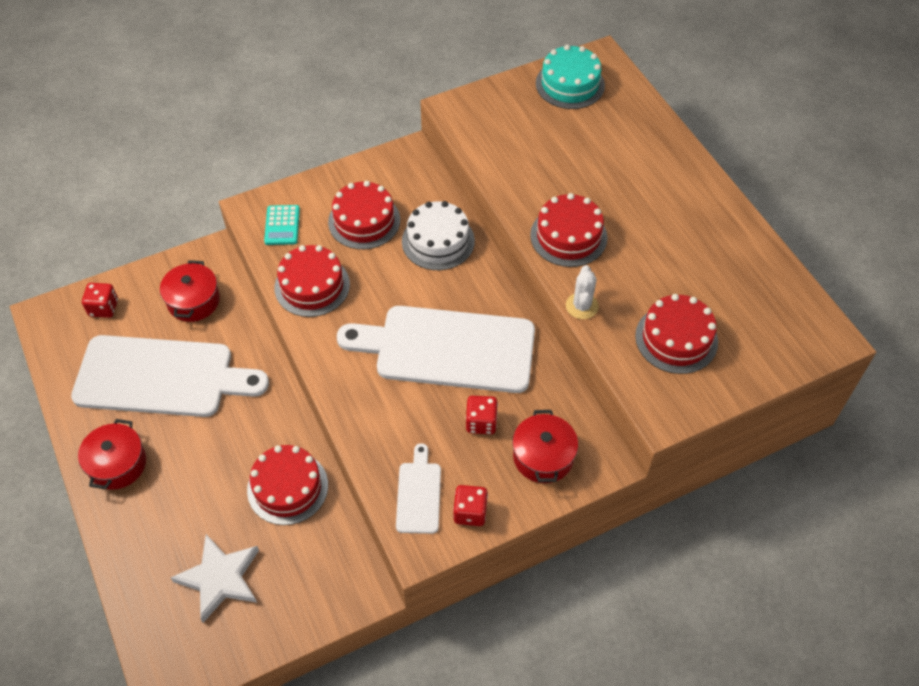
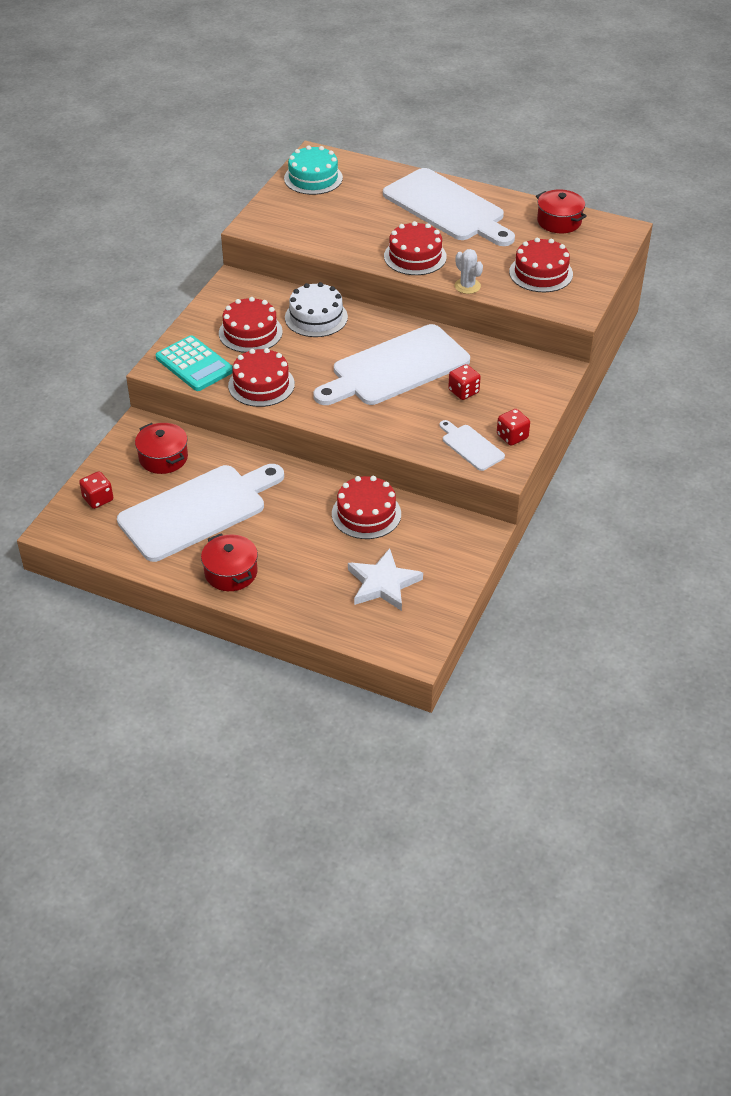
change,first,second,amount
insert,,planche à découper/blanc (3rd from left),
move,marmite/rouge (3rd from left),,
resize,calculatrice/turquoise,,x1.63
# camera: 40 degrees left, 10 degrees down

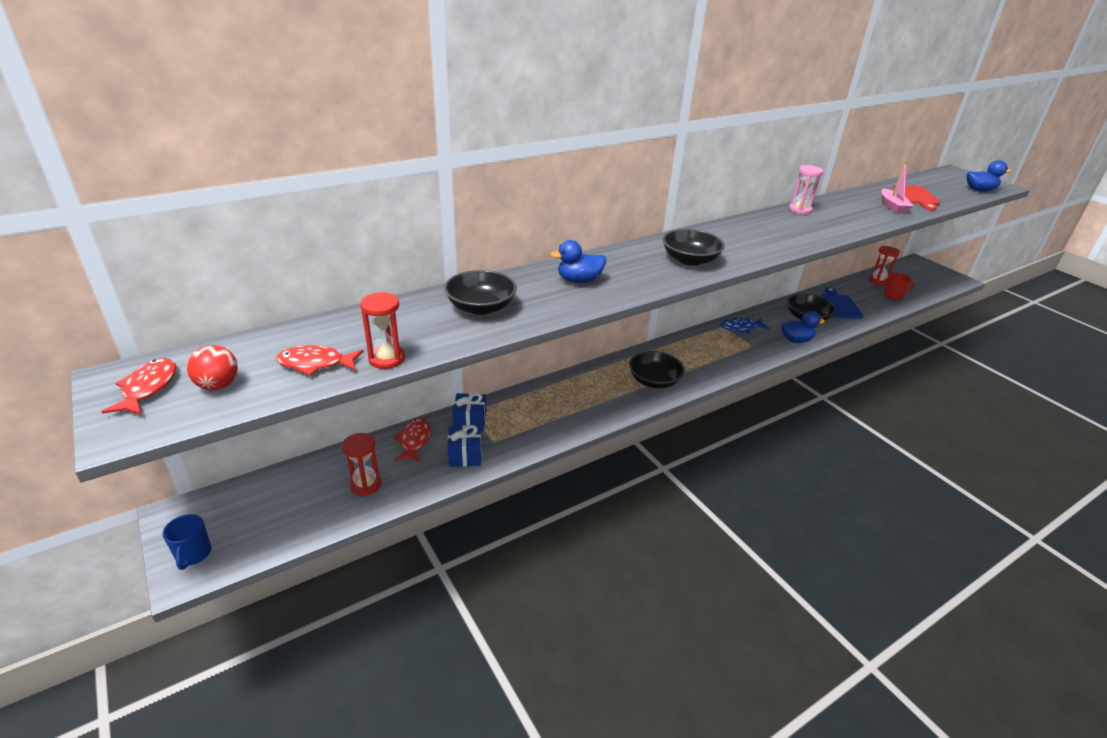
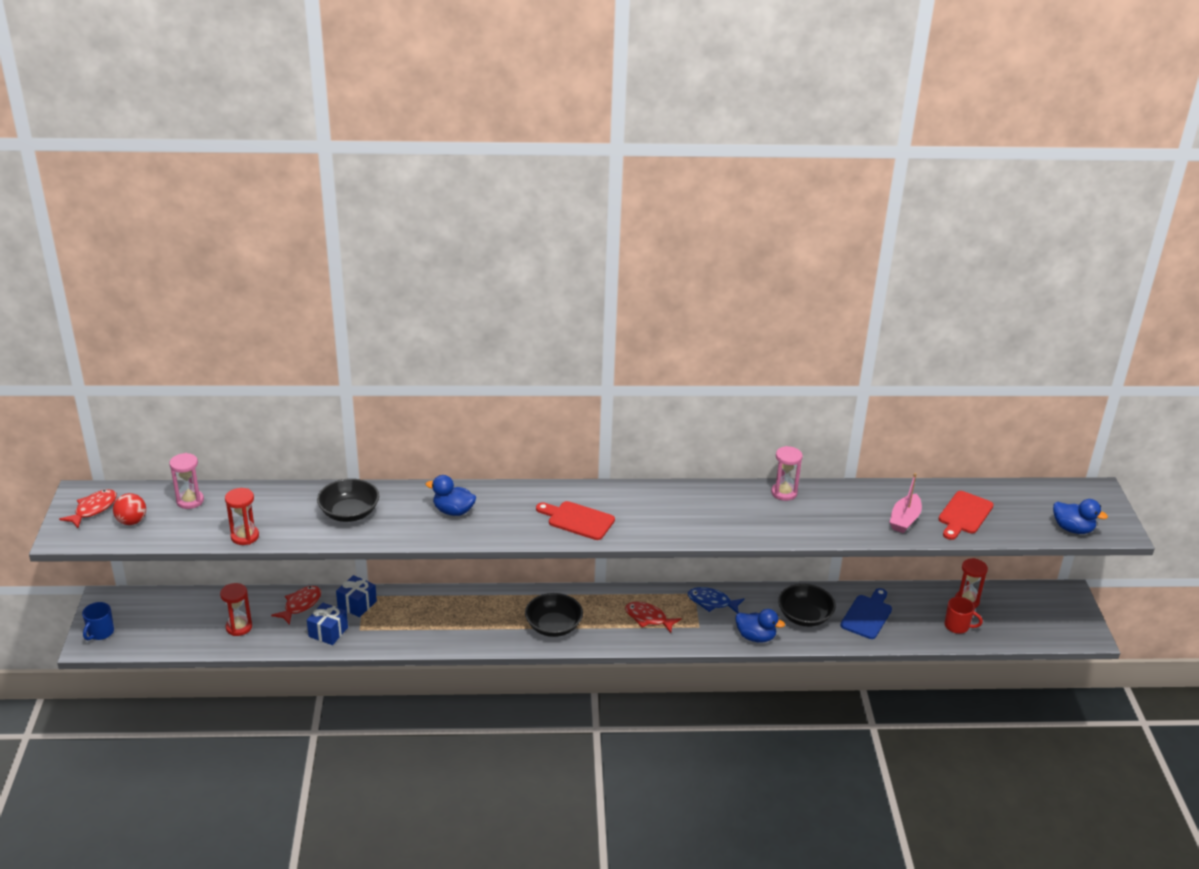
change,first,second,amount
insert,,sablier/rose (1st from left),
move,poisson/rouge (2nd from left in the first image),poisson/rouge (3rd from left),
replace,bol/noir (3rd from left),planche à découper/rouge (1st from left),
# camera: 30 degrees right, 0 degrees up

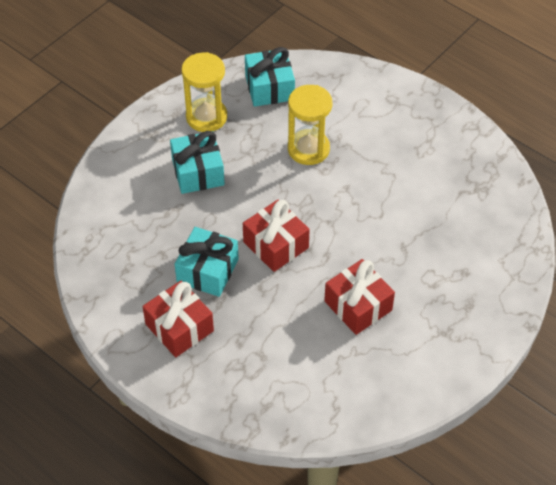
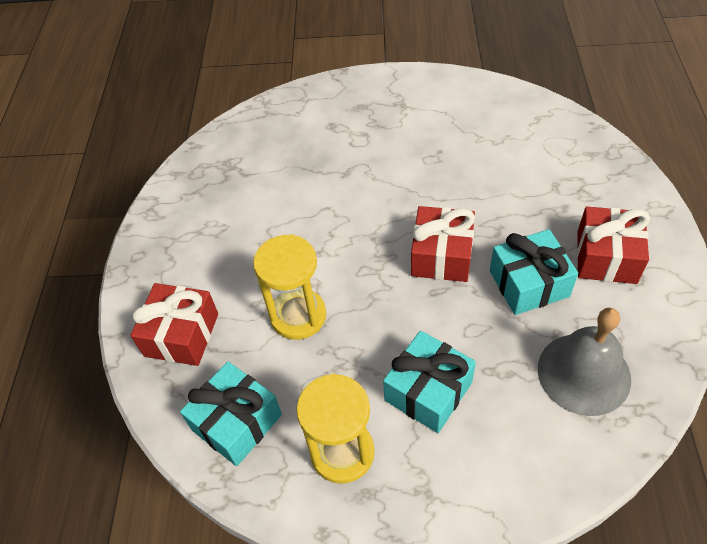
change,first,second,amount
insert,,cloche/gris,
move,cadeau/rouge (3rd from left in the first image),cadeau/rouge (1st from left),
# camera: 125 degrees left, 0 degrees up

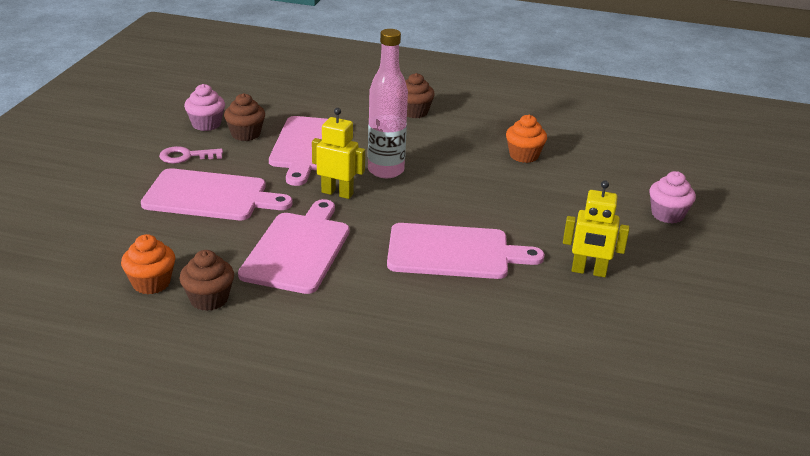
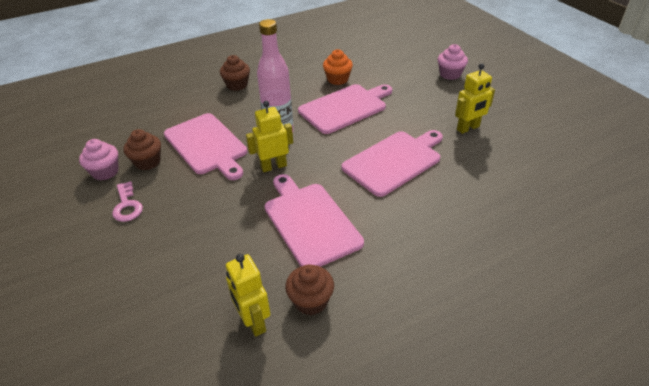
change,first,second,amount
move,planche à découper/rose (1st from left in the first image),planche à découper/rose (3rd from left),
replace,muffin/orange (1st from left),robot/jaune (1st from left),
rotate,clé/rose,,60 degrees counterclockwise
# camera: 40 degrees left, 10 degrees up

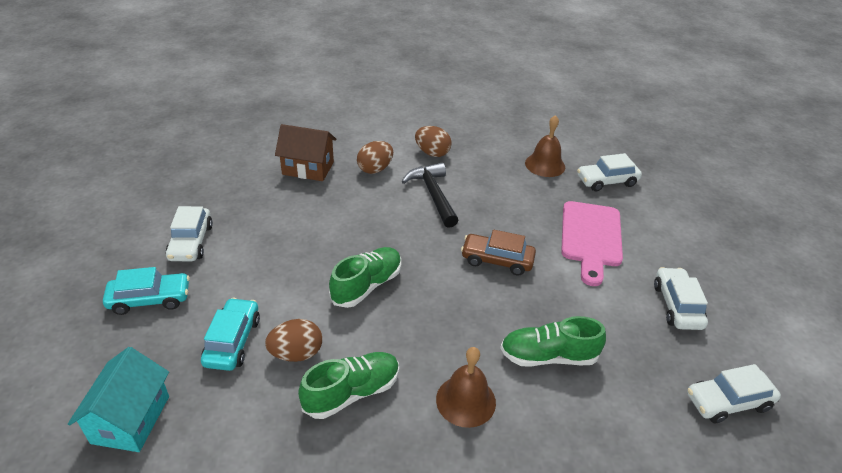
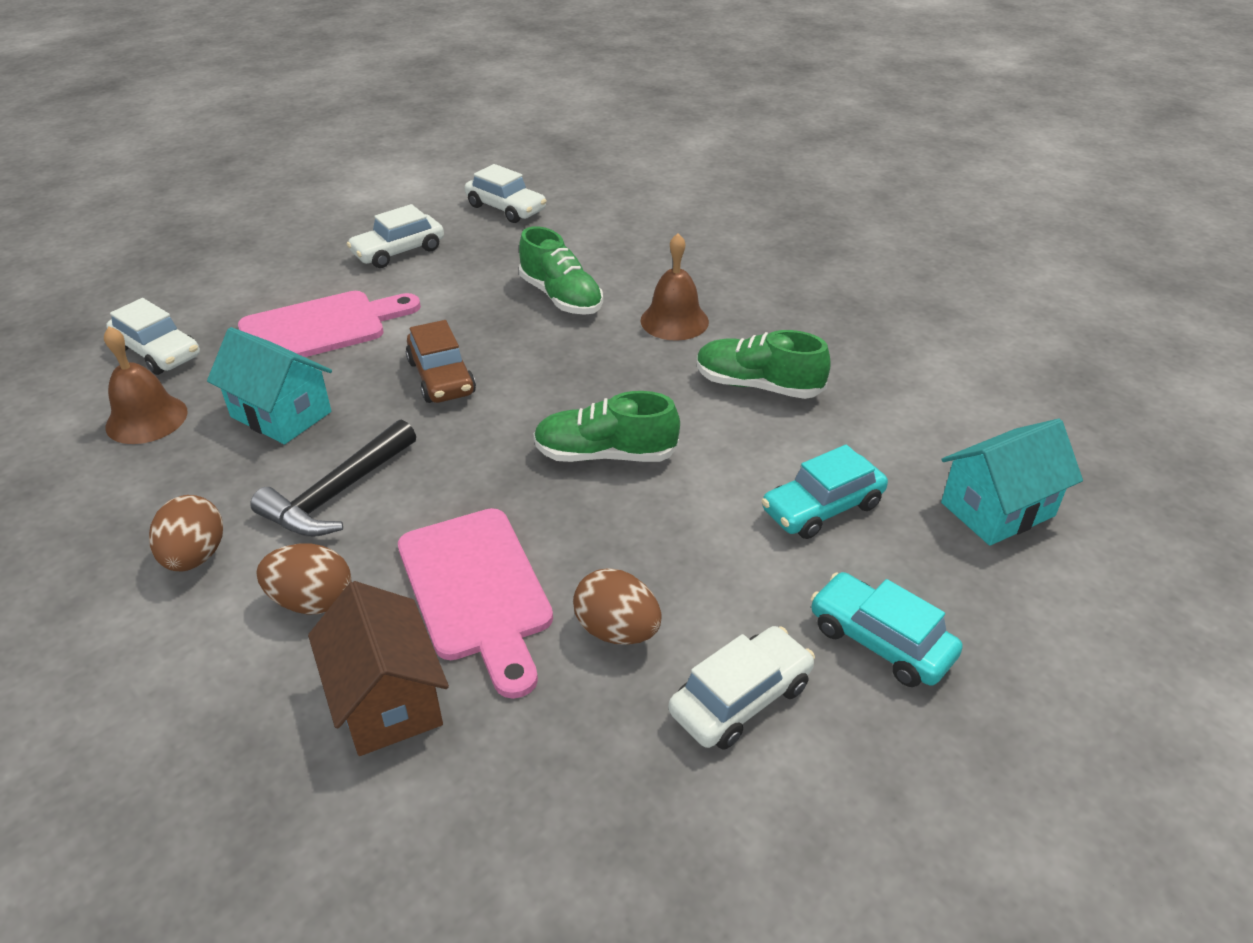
change,first,second,amount
insert,,maison/turquoise (1st from left),
insert,,planche à découper/rose (2nd from left),
move,œuf/marron (1st from left in the first image),œuf/marron (3rd from left),
# camera: 125 degrees left, 0 degrees up

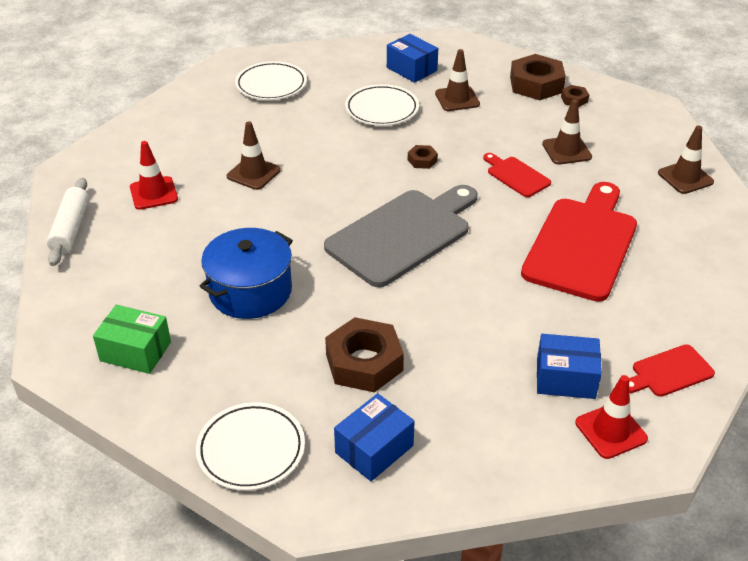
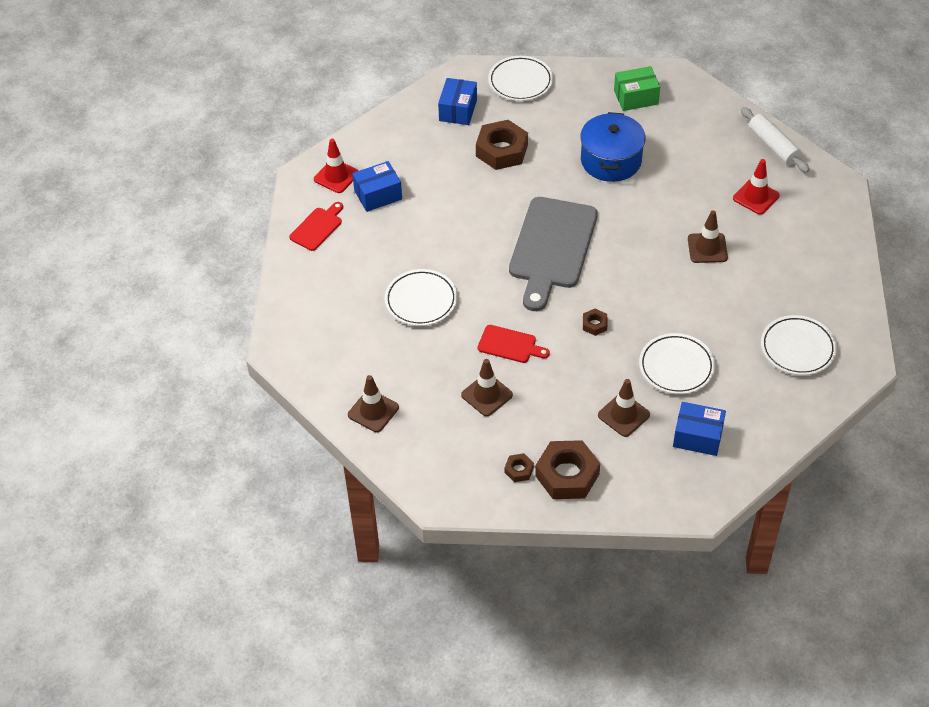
change,first,second,amount
replace,planche à découper/rouge (2nd from left),assiette/blanc (1st from left),
# camera: 150 degrees right, 10 degrees up

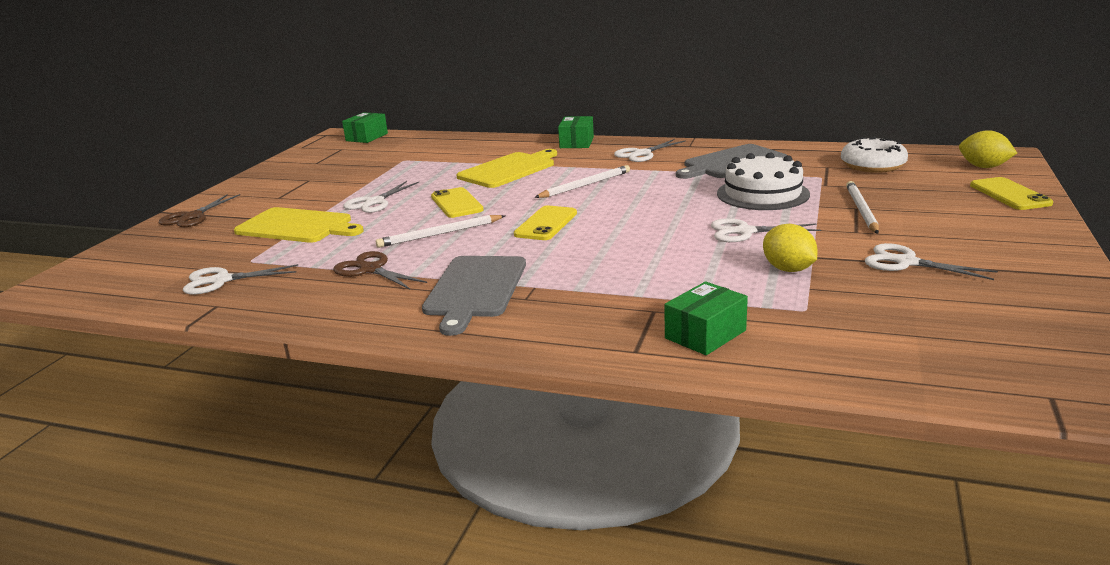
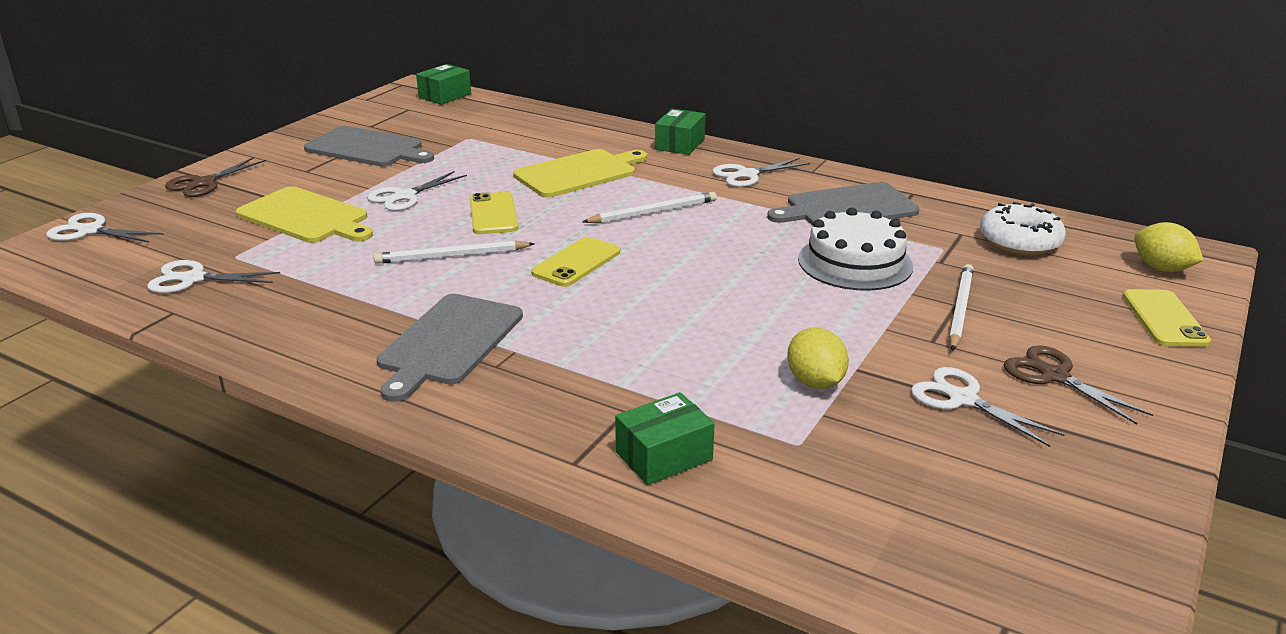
change,first,second,amount
insert,,planche à découper/gris (1st from left),
move,ciseaux/marron (2nd from left),,
move,ciseaux/blanc (4th from left in the first image),ciseaux/blanc (1st from left),
# camera: 10 degrees right, 5 degrees up

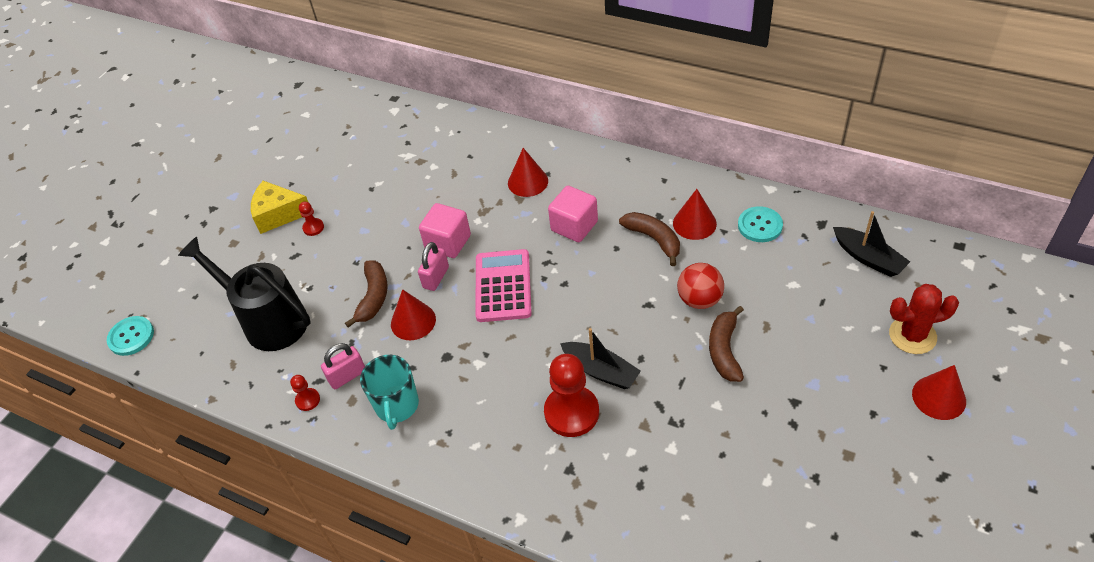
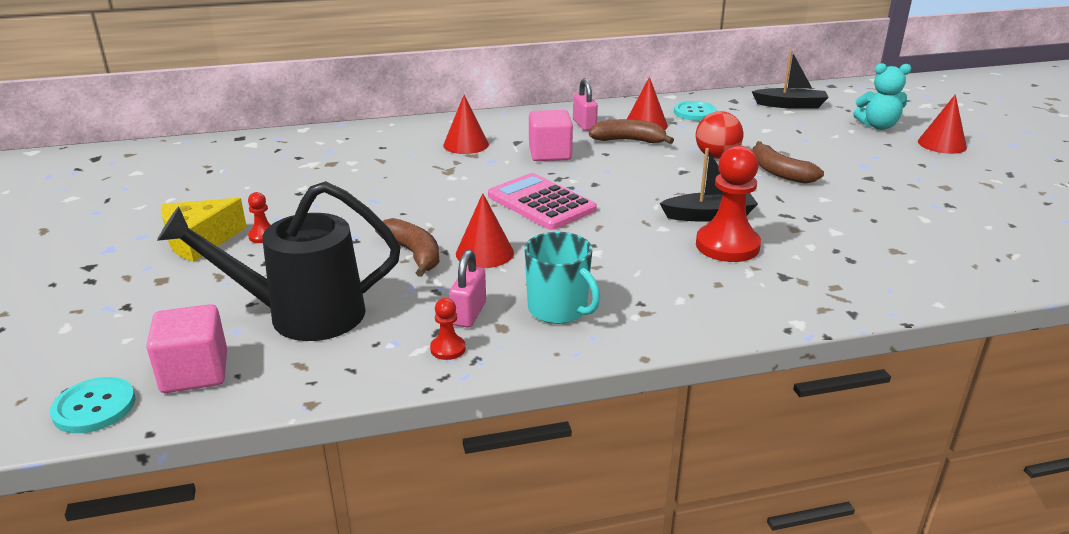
change,first,second,amount
move,cadenas/rose (2nd from left),,
move,cube/rose (1st from left),,
replace,cactus/rouge,ours en peluche/turquoise,
# camera: 45 degrees left, 20 degrees down

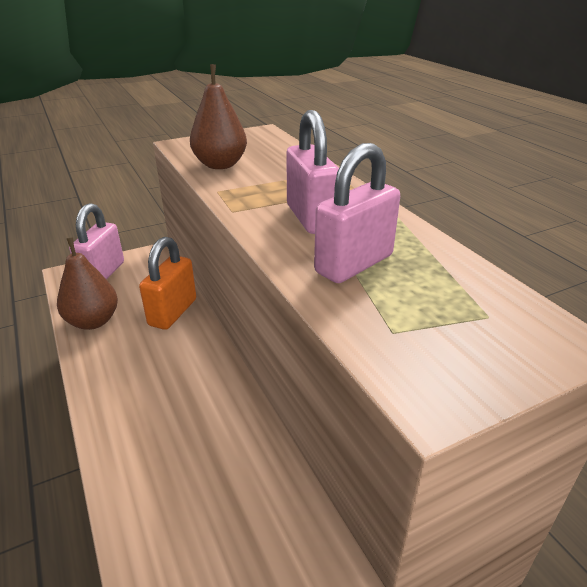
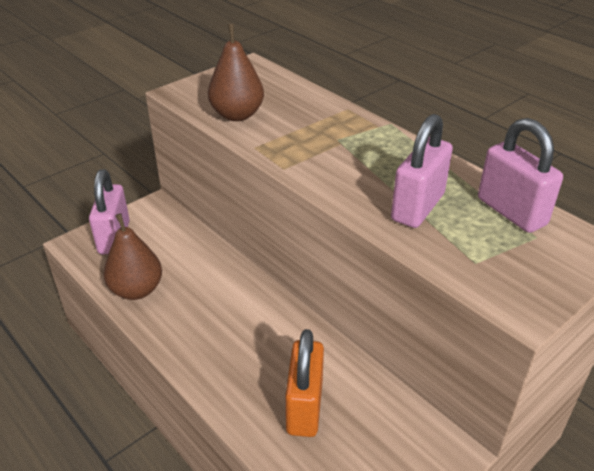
change,first,second,amount
move,cadenas/orange,,
move,cadenas/rose (2nd from left in the first image),cadenas/rose (3rd from left),
# camera: 15 degrees left, 5 degrees up

